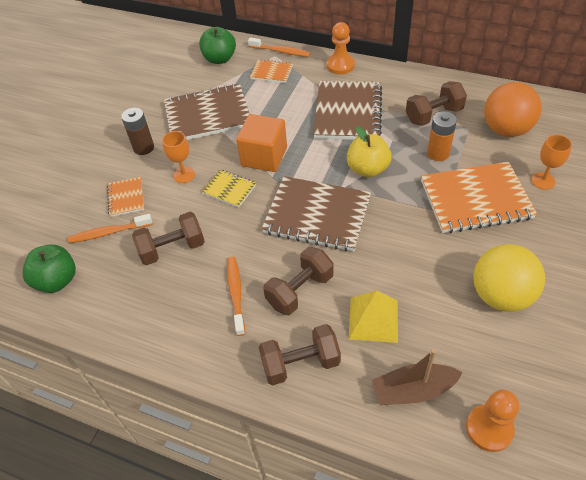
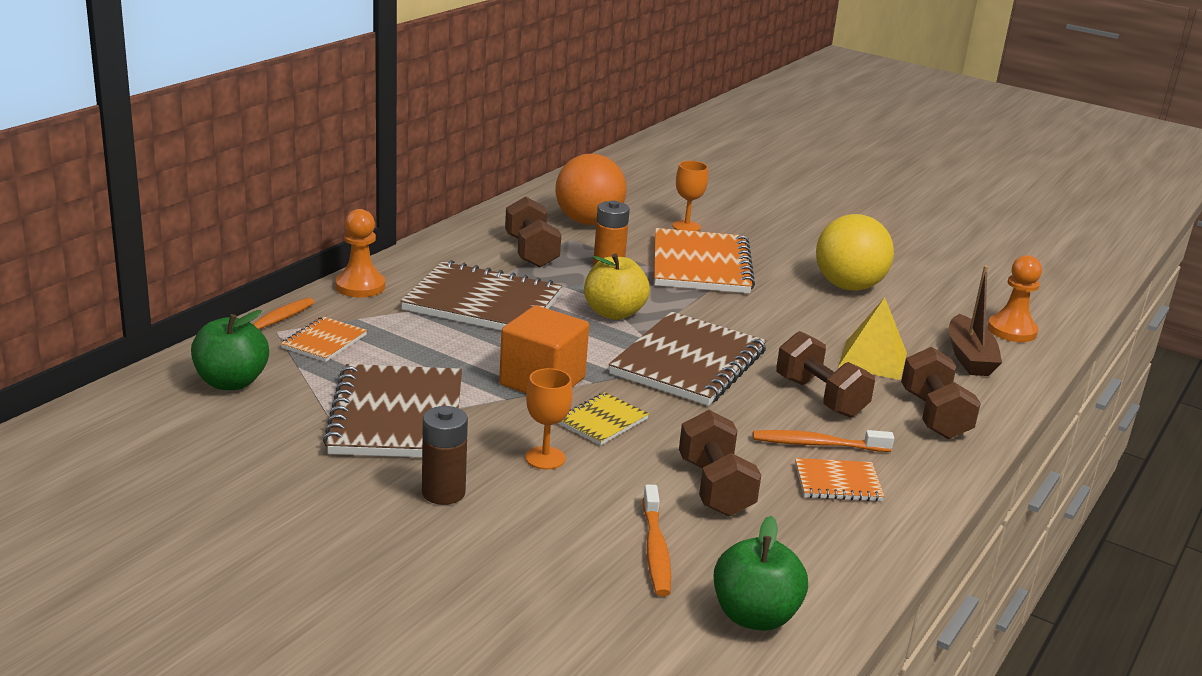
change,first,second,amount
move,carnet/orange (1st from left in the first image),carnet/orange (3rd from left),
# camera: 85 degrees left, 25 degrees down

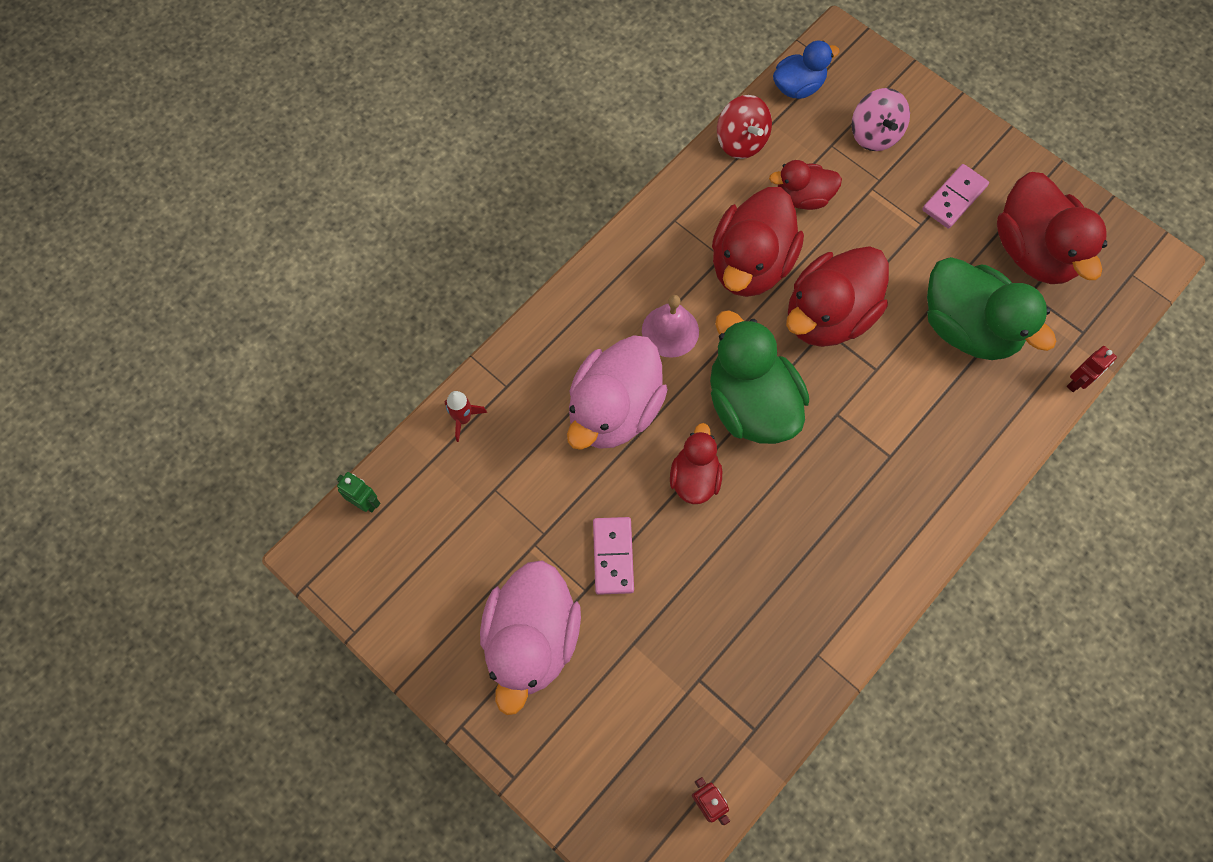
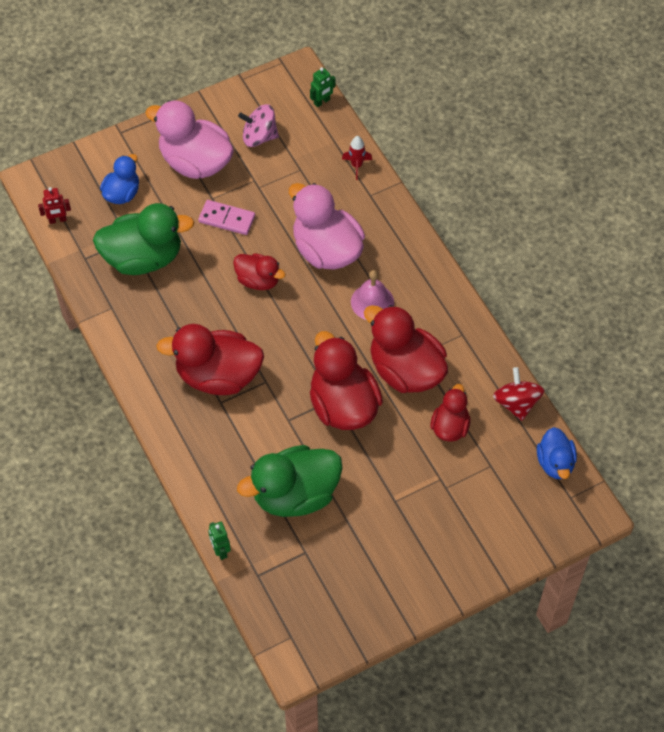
change,first,second,amount
delete,domino/rose (2nd from left),,
insert,,canard/bleu (1st from left),
move,canard/vert (1st from left),,
move,toupie/rose,,
move,canard/rouge (5th from left in the first image),canard/rouge (1st from left),
recolor,robot/rouge (2nd from left),robot/vert (1st from left),
rotate,toupie/rouge,,90 degrees clockwise
# camera: 110 degrees right, 10 degrees down

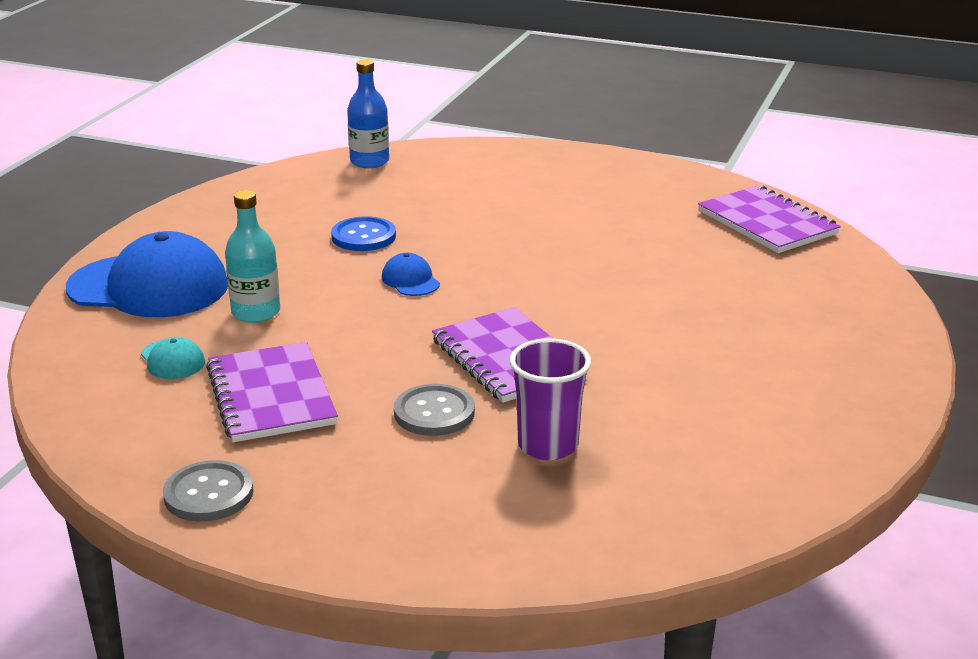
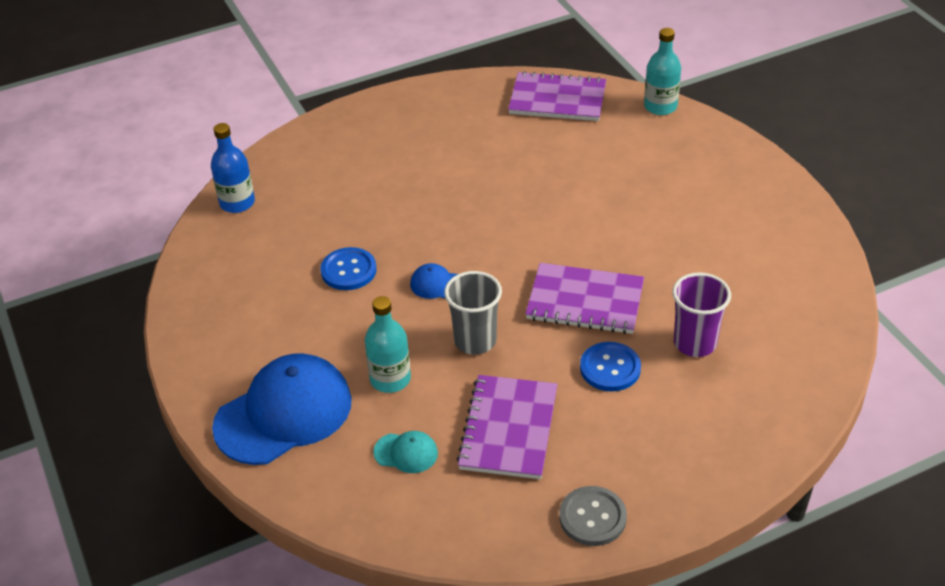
change,first,second,amount
insert,,gobelet/gris,
insert,,bouteille/turquoise (2nd from left),
recolor,bouton/gris (2nd from left),bouton/bleu (2nd from left),
rotate,carnet/violet (1st from left),,75 degrees clockwise
# camera: 45 degrees left, 15 degrees up

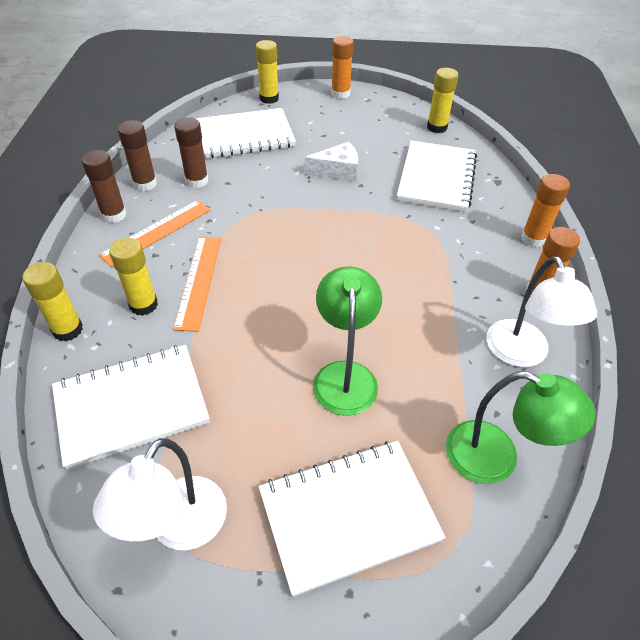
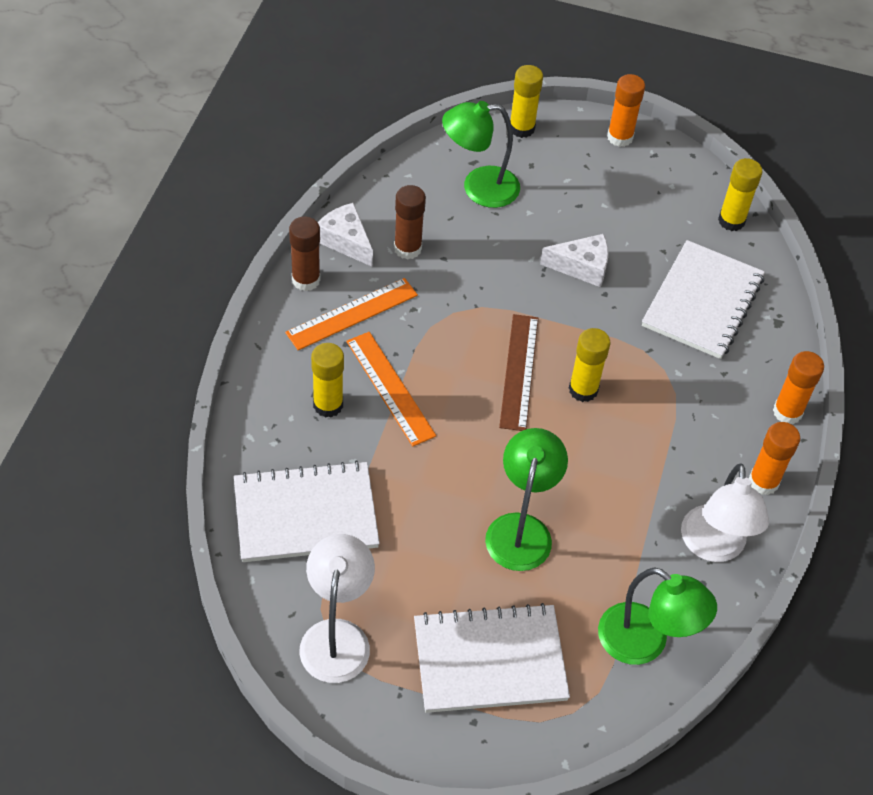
change,first,second,amount
insert,,règle/marron,
move,bâton de colle/jaune (1st from left in the first image),bâton de colle/jaune (3rd from left),
replace,bâton de colle/marron (2nd from left),fromage/blanc (1st from left),
replace,carnet/blanc (2nd from left),lampe/vert (1st from left),
rotate,lampe/blanc (1st from left),,150 degrees clockwise
rotate,règle/orange (2nd from left),,45 degrees counterclockwise
# camera: 10 degrees right, 5 degrees up

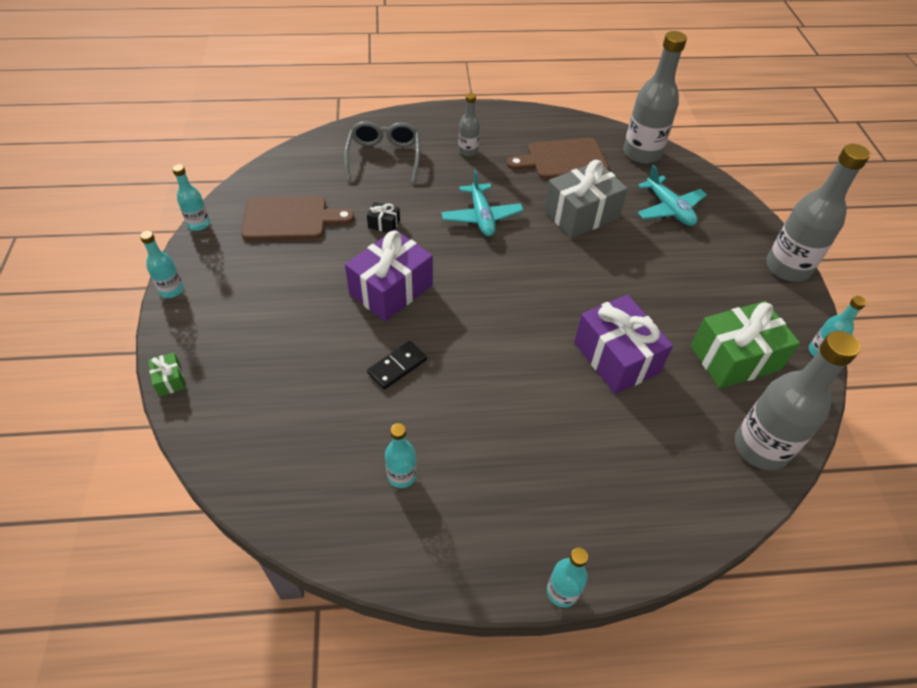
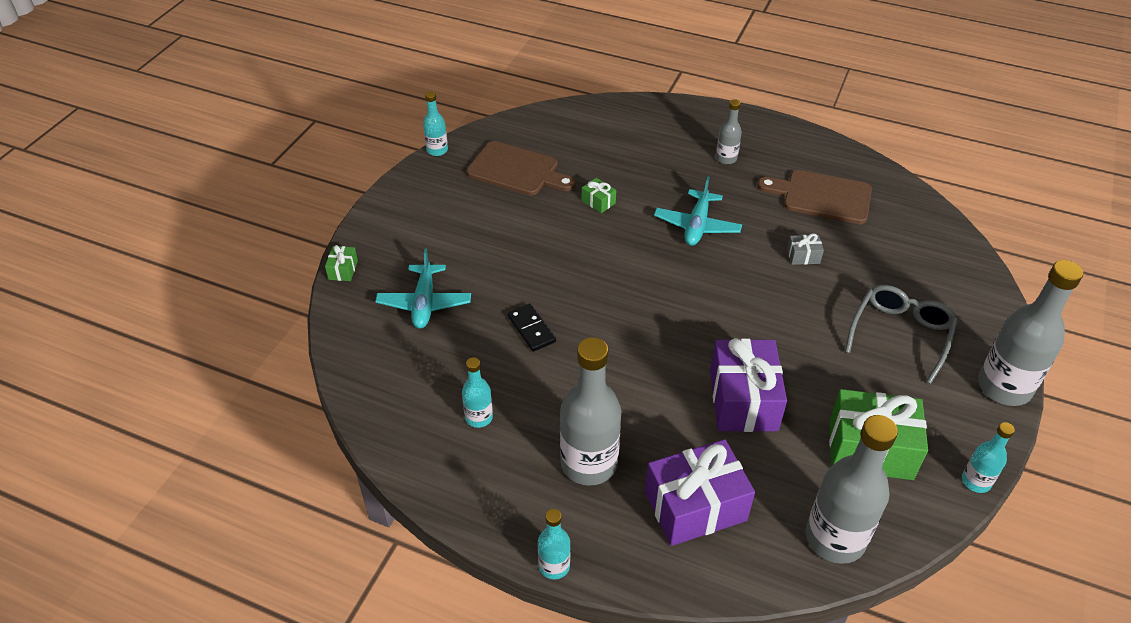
change,first,second,amount
delete,bouteille/turquoise (1st from left),,
move,lunettes/gris,,
move,cadeau/violet (1st from left),,
move,bouteille/gris (2nd from left in the first image),bouteille/gris (1st from left),
move,avion/turquoise (2nd from left in the first image),avion/turquoise (1st from left),
recolor,cadeau/noir,cadeau/vert (2nd from left),
rotate,domino/noir,,75 degrees clockwise
resize,cadeau/gris,,x0.43
# camera: 30 degrees right, 5 degrees down

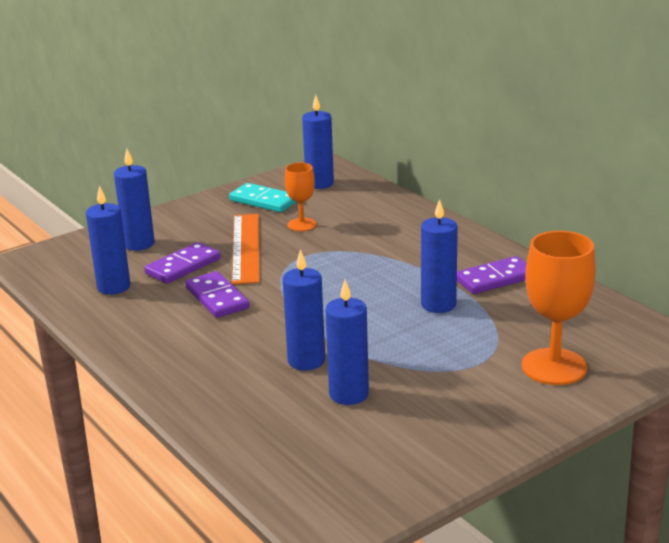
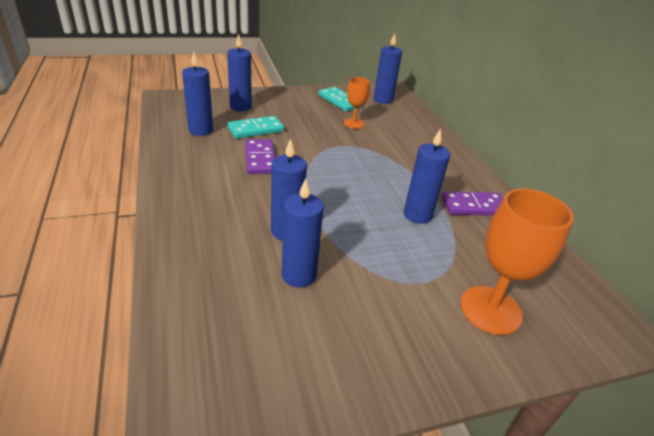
change,first,second,amount
delete,règle/orange,,
recolor,domino/violet (1st from left),domino/turquoise (1st from left),
# camera: 15 degrees right, 10 degrees up

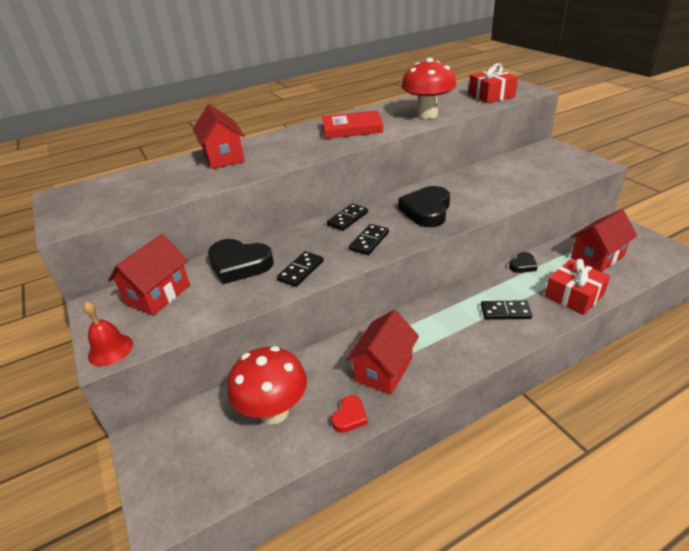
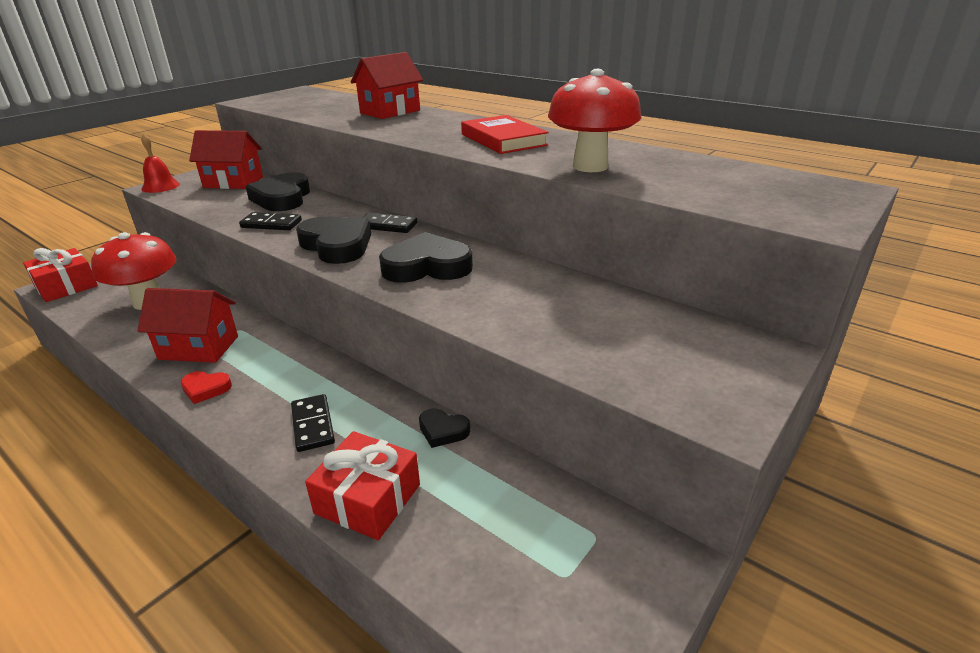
change,first,second,amount
delete,maison/rouge (4th from left),,
move,cœur/rouge,,
move,cadeau/rouge (1st from left),,
replace,domino/noir (3rd from left),cœur/noir (2nd from left),
# camera: 65 degrees right, 5 degrees down

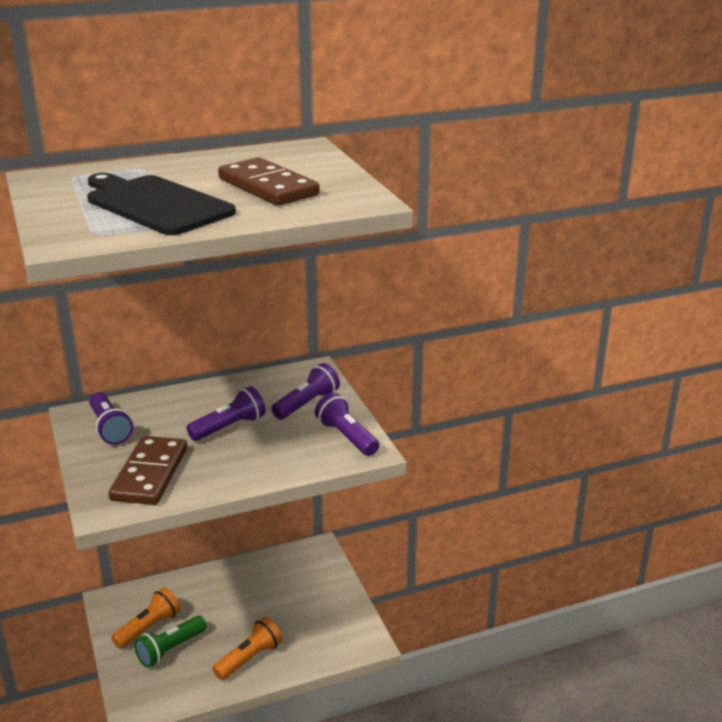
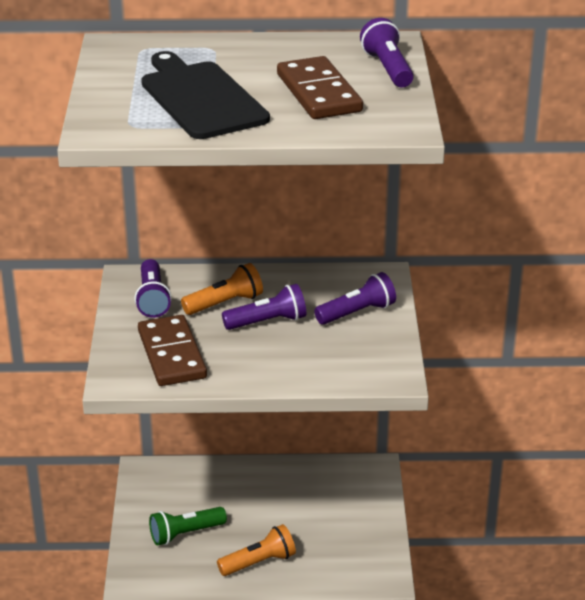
change,first,second,amount
move,lampe de poche/orange (1st from left),,
move,lampe de poche/violet (4th from left),,
rotate,domino/marron (1st from left),,45 degrees counterclockwise
# camera: 20 degrees right, 5 degrees up

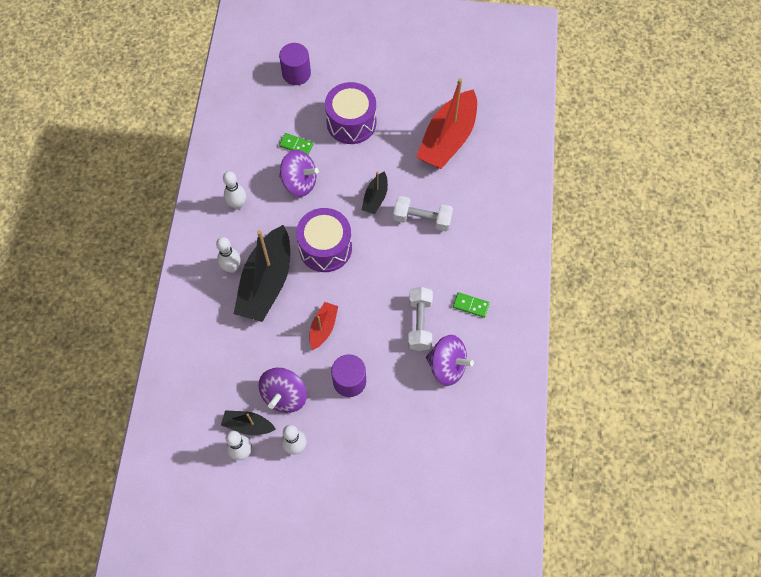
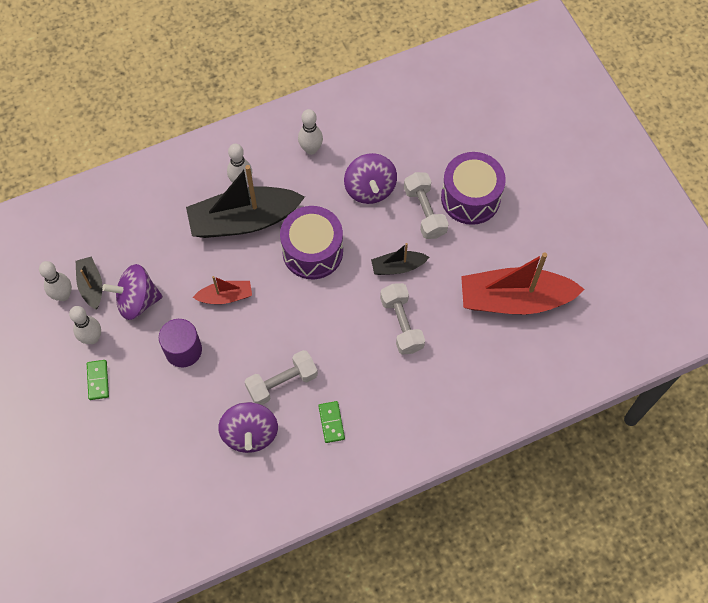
change,first,second,amount
delete,cylindre/violet (1st from left),,
insert,,haltère/blanc (3rd from left),
move,domino/vert (1st from left),,
# camera: 60 degrees right, 0 degrees up

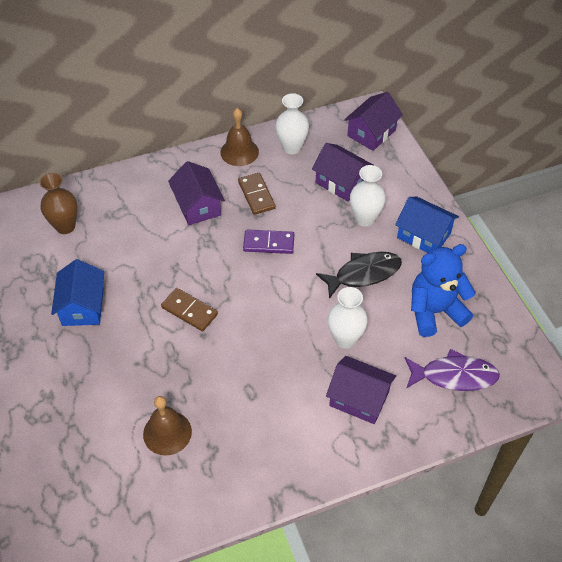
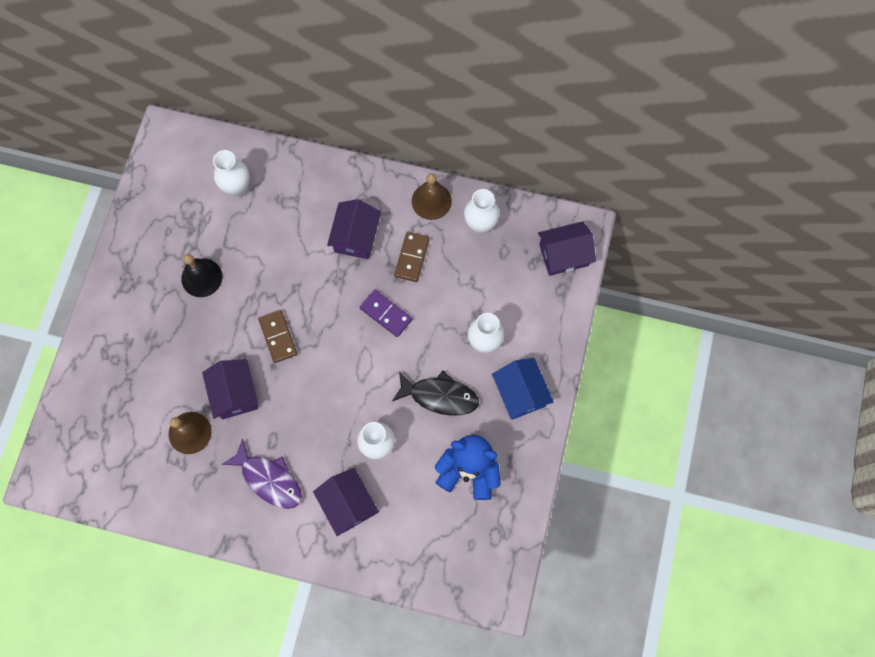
change,first,second,amount
move,maison/violet (2nd from left in the first image),maison/violet (1st from left),
move,poisson/violet,,
replace,maison/bleu (1st from left),cloche/noir,
recolor,vase/marron,vase/blanc (1st from left),
# camera: 35 degrees right, 20 degrees up

